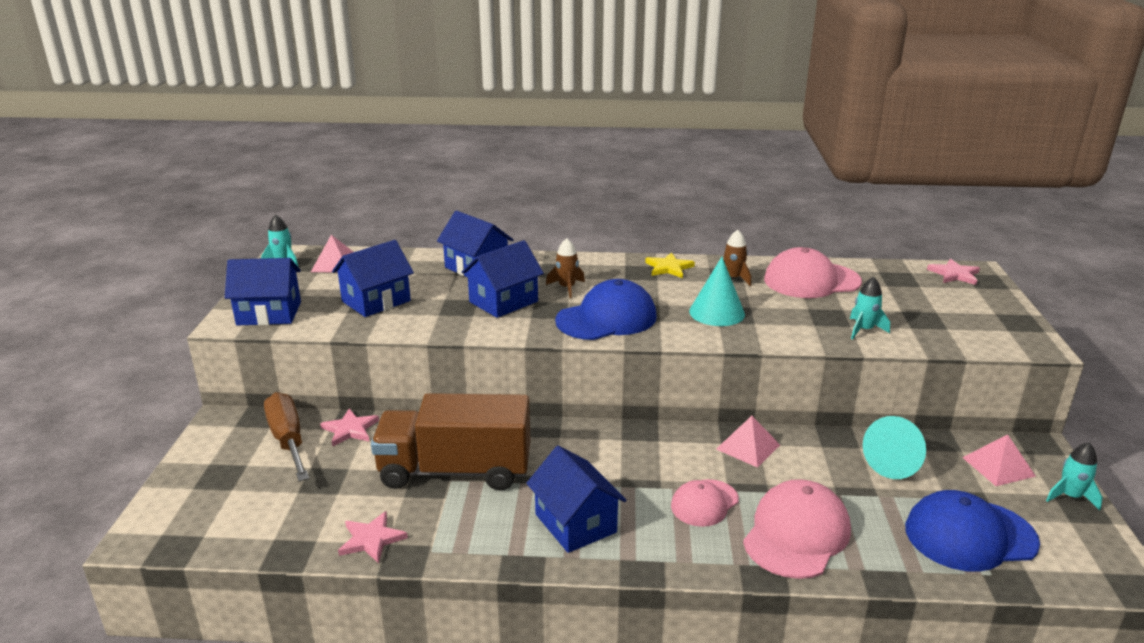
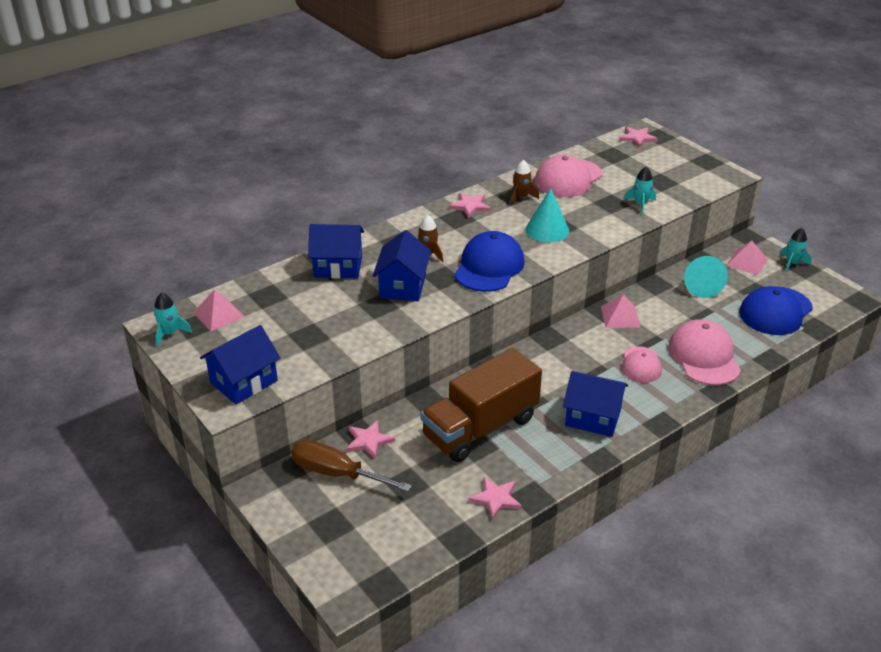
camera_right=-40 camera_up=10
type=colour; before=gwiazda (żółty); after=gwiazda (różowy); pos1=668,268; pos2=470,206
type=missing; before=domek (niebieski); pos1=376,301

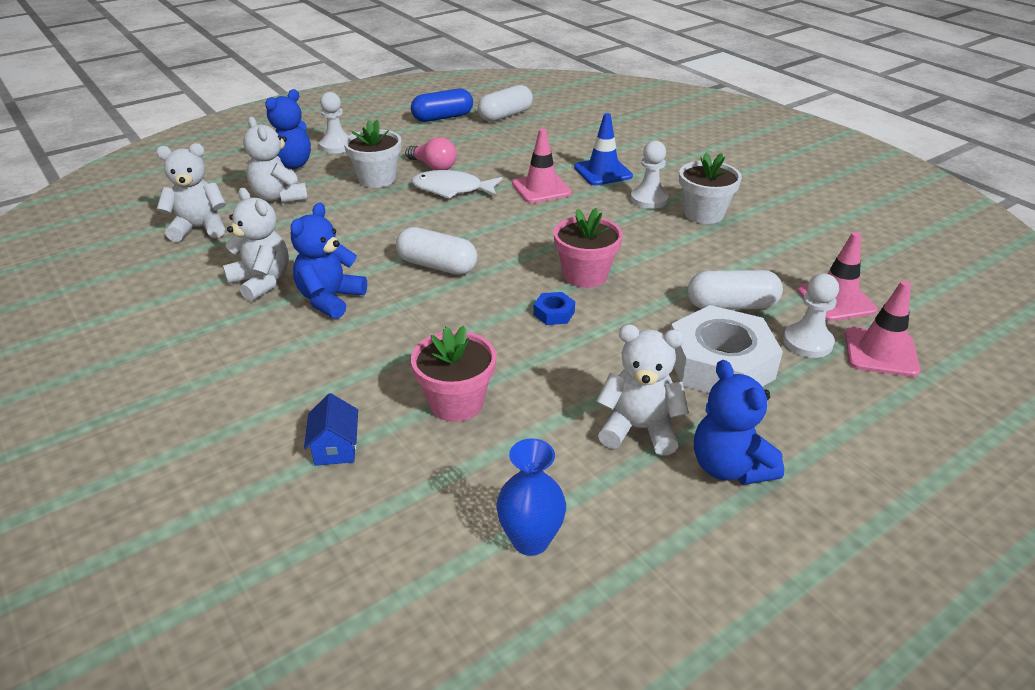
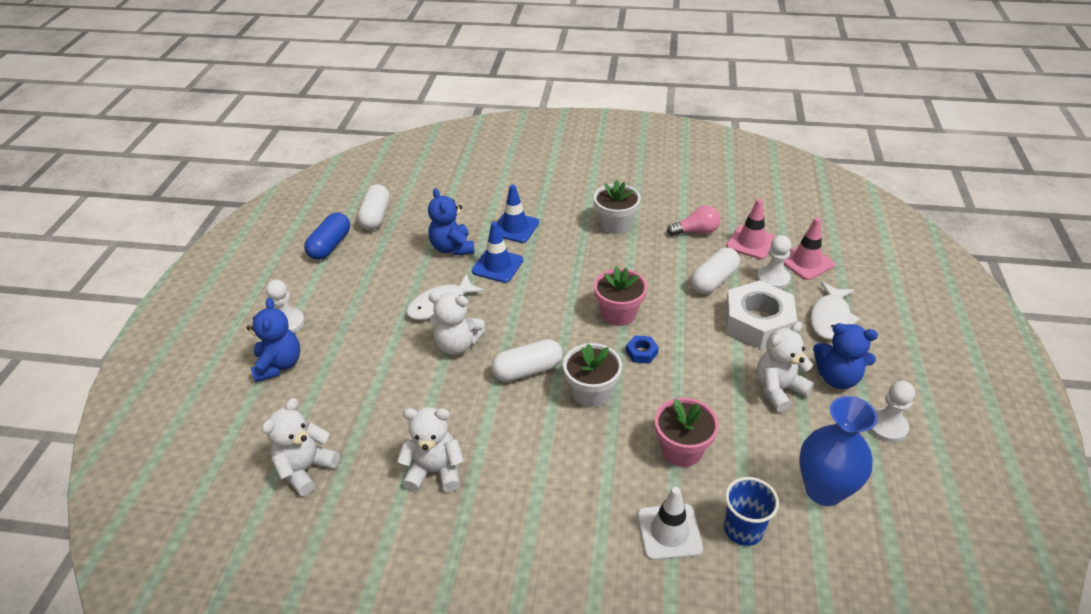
camera_right=-45 camera_up=5
type=relocated; before=miś (niebieski); pos1=330,299; pos2=452,248
type=relocated; before=miś (biały); pos1=279,197; pos2=457,345
type=colour; before=pachołek (różowy); after=pachołek (niebieski); pos1=541,188; pos2=497,266
type=relocated; before=doniczka (biały); pos1=377,179; pos2=591,392
type=exchanged; before=domek (niebieski); after=pachołek (biały); pos1=335,448; pos2=669,532
type=relocated; before=żarówka (różowy); pos1=433,166; pos2=696,231
type=appeared; after=szklanka (niebieski); pos2=743,529
type=size; before=wazon (niebieski); pos1=530,540; pos2=824,490; scale=1.51
type=appeared; after=ryba (biały); pos2=830,318
type=relocated; before=pionek (biały); pos1=649,199; pos2=887,426

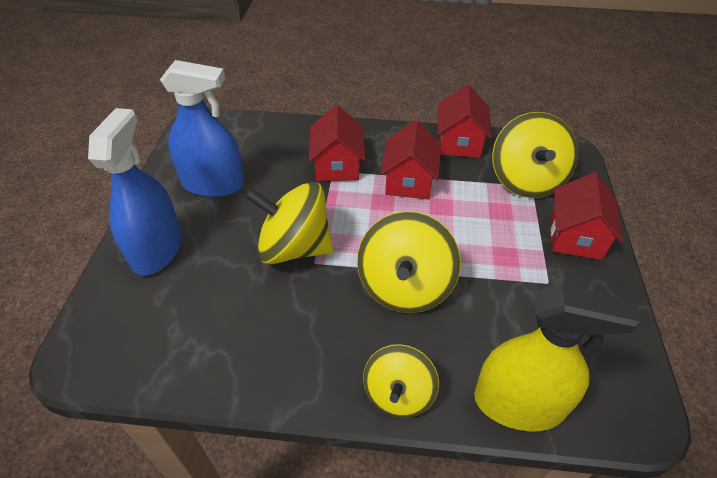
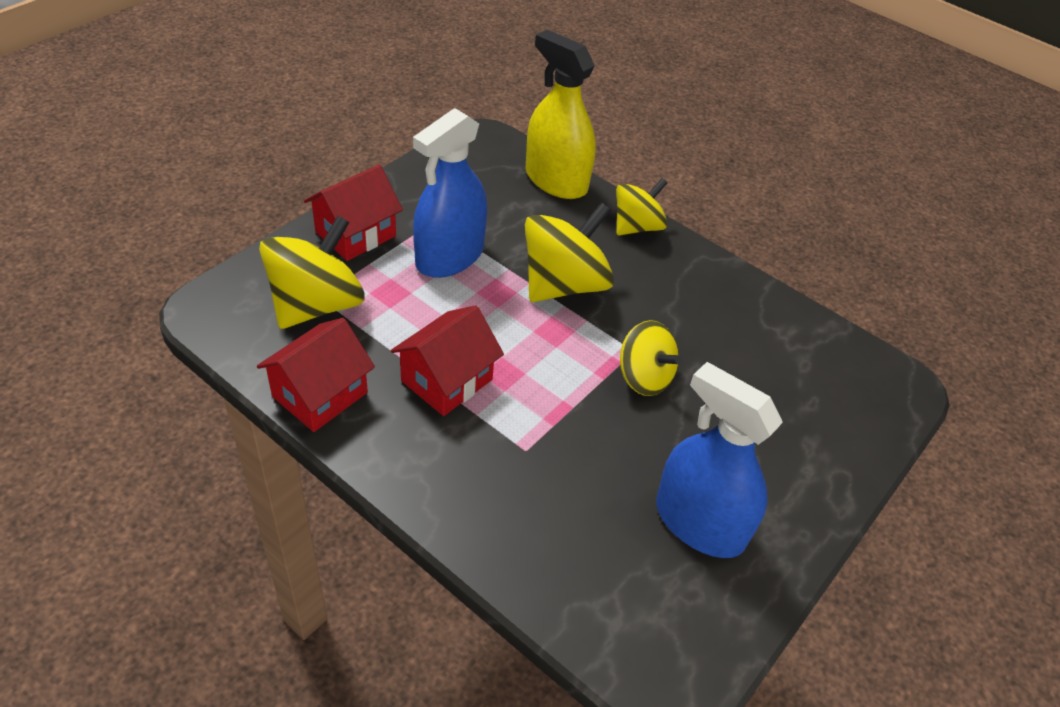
camera_right=-150 camera_up=0
type=relocated; before=spryskiwacz (niebieski); pos1=157,249; pos2=450,256
type=size; before=bączek (żółty); pos1=294,247; pos2=644,377; scale=0.64
type=missing; before=domek (czerwony); pos1=337,165

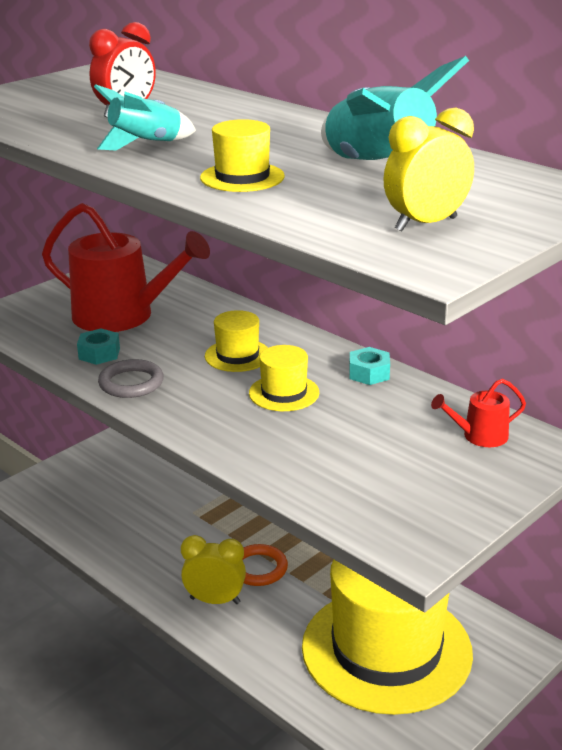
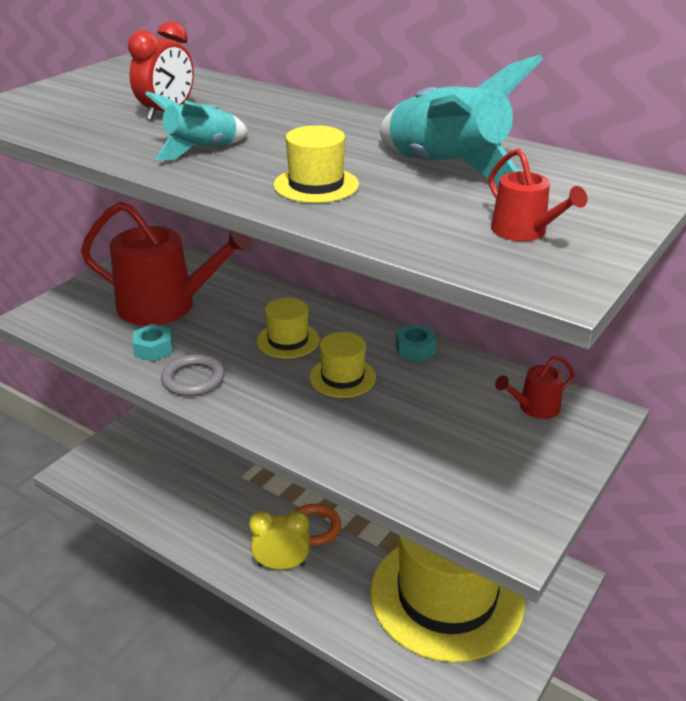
camera_right=-10 camera_up=5
type=exchanged; before=budzik (żółty); after=konewka (czerwony); pos1=426,224; pos2=524,231

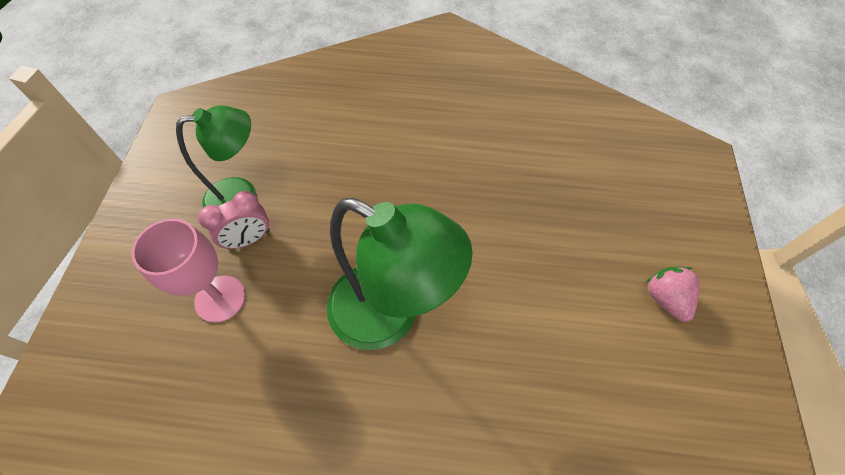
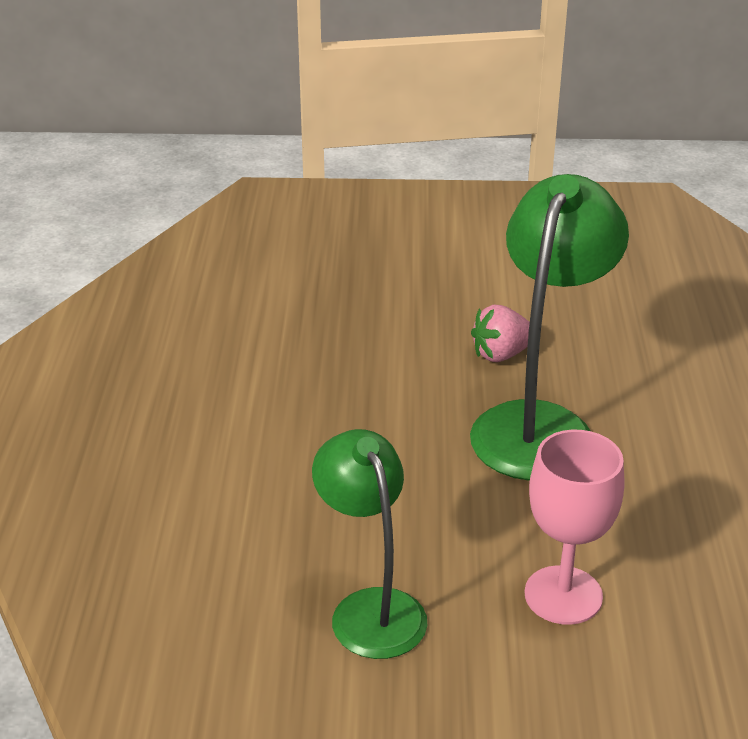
camera_right=-95 camera_up=-25
type=relocated; before=truskawka (różowy); pos1=665,298; pos2=501,354
type=missing; before=budzik (różowy); pos1=249,239

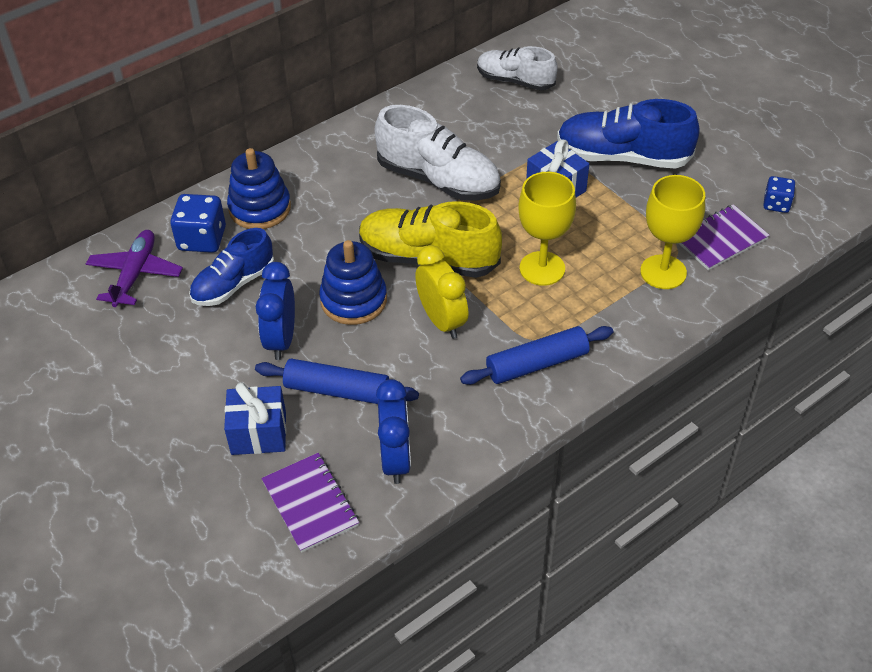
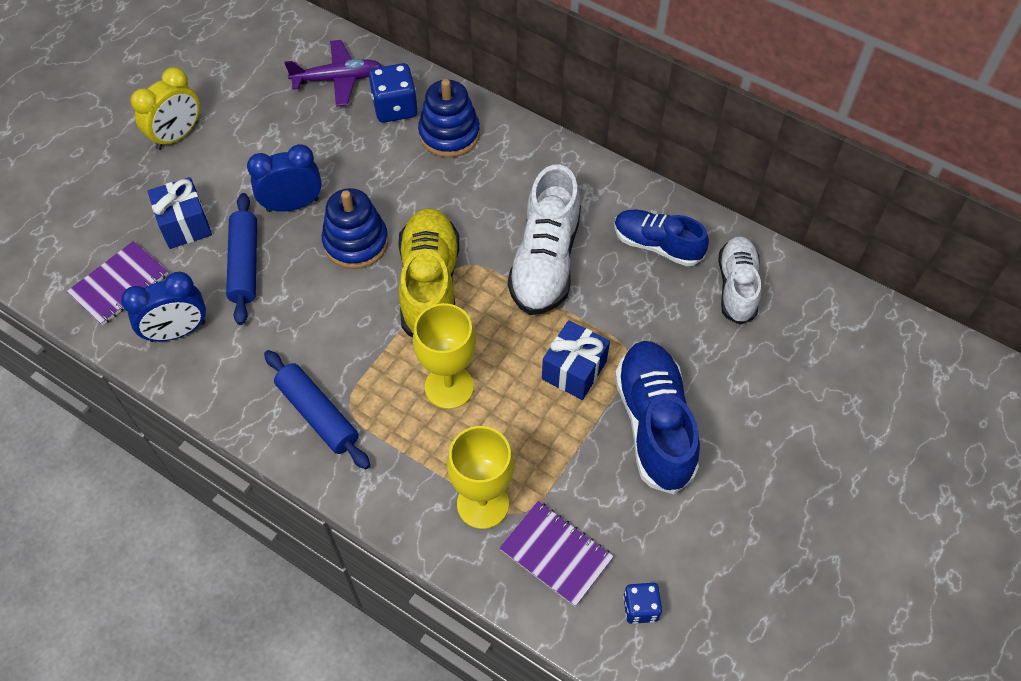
camera_right=70 camera_up=10
type=relocated; before=budzik (żółty); pos1=442,321; pos2=177,135
type=relocated; before=but (niebieski); pos1=233,284; pos2=657,245

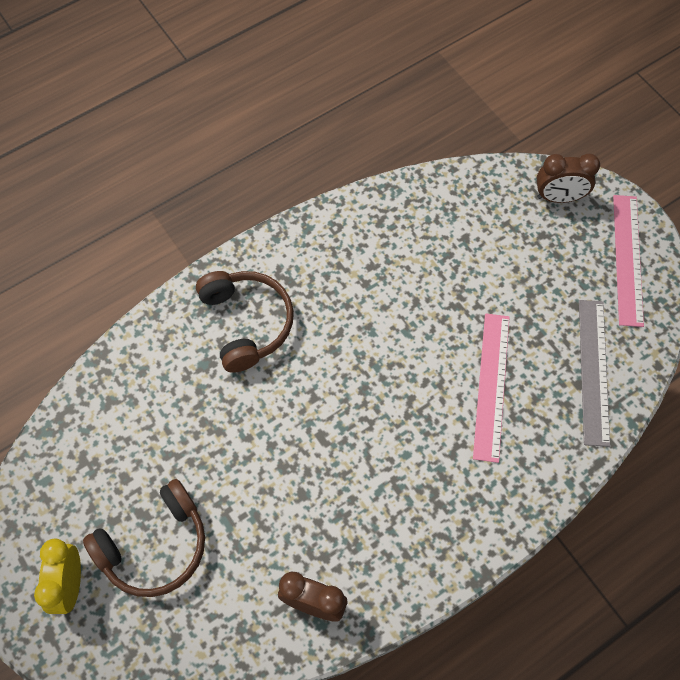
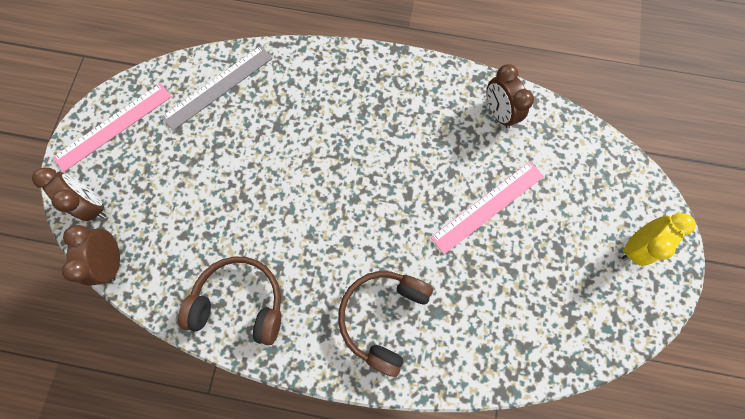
camera_right=-135 camera_up=10
type=appeared; after=budzik (brązowy); pos2=113,260
type=relocated; before=słuchawki (brązowy); pos1=155,546; pos2=241,301
type=relocated; before=linijka (różowy); pos1=491,385; pos2=488,206

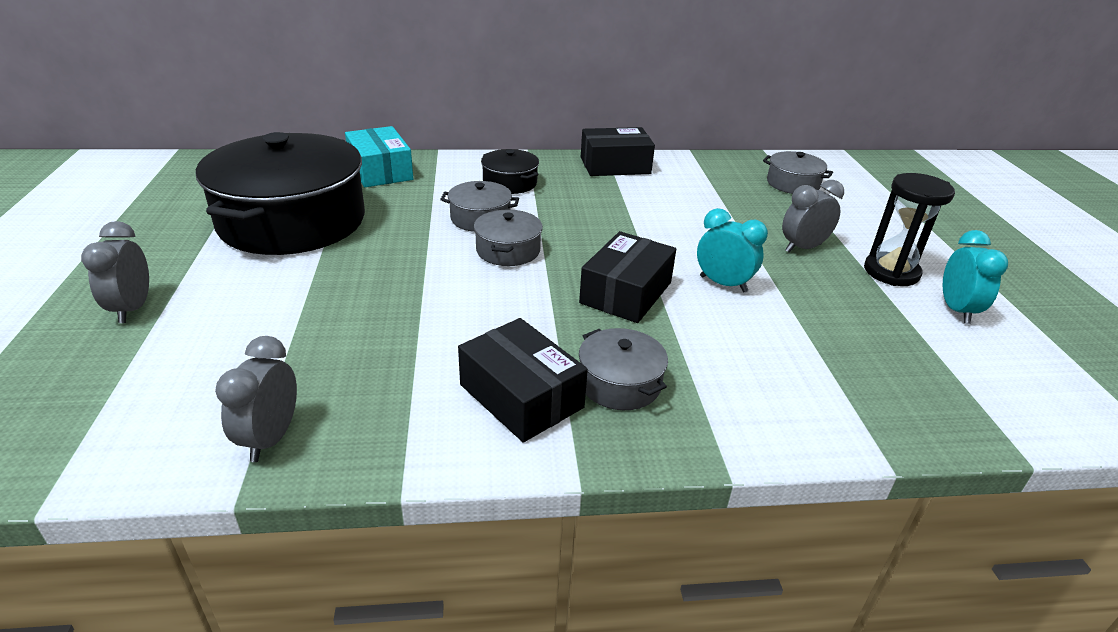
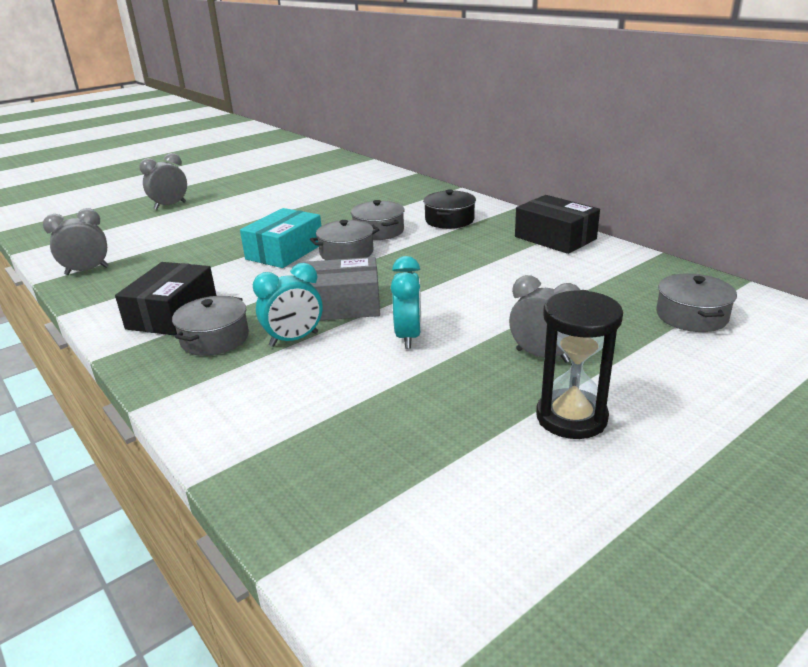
camera_right=60 camera_up=-5
type=relocated; before=pudełko (turkusowy); pos1=380,171; pos2=285,251
type=relocated; before=budzik (turkusowy); pos1=956,310; pos2=294,339
type=colour; before=pudełko (czarny); after=pudełko (szary); pos1=626,293; pos2=340,305
type=missing; before=garnek (czarny); pos1=292,221

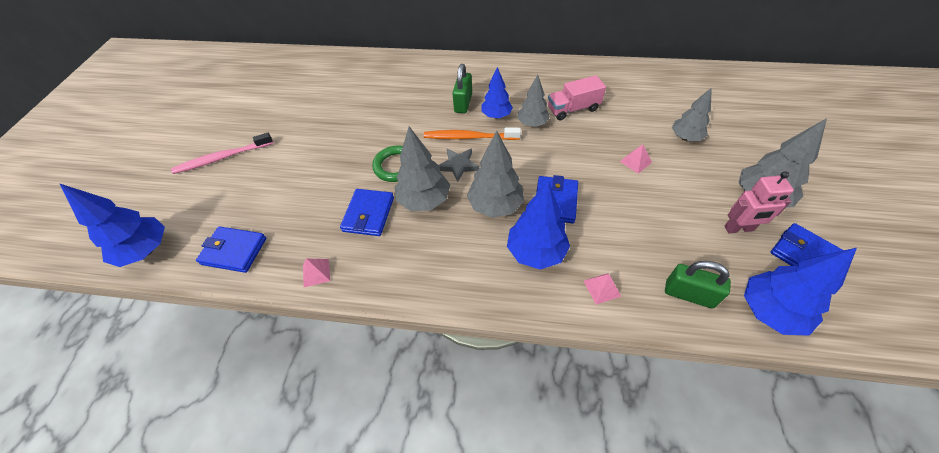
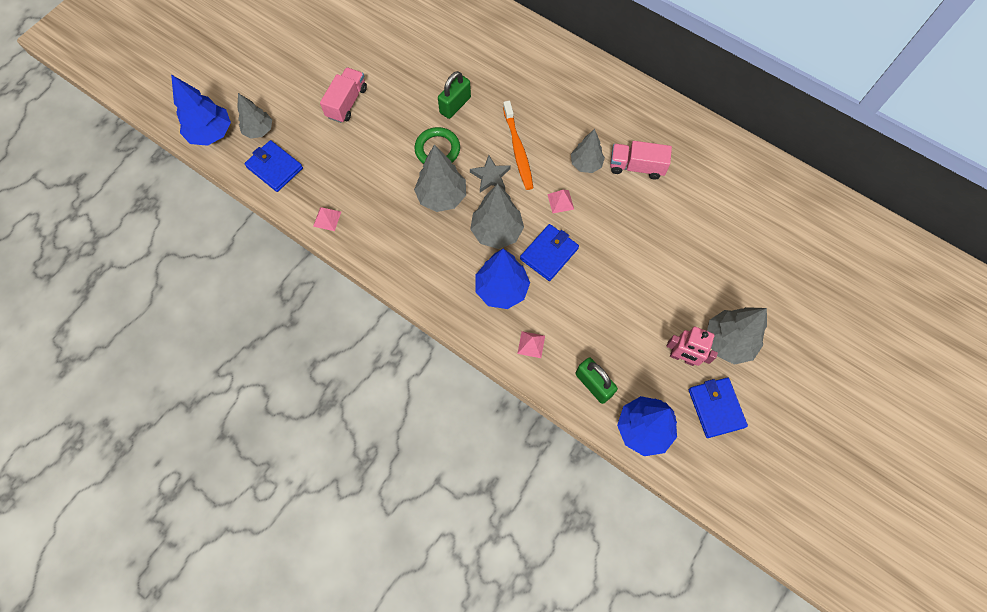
camera_right=25 camera_up=15
type=relocated; before=drzewko (szary); pos1=685,138; pos2=259,130
type=appeared; after=ciężarówka (różowy); pos2=347,103
type=relocated; before=kłódka (zielony); pos1=463,103; pos2=455,105
type=spun; before=szczoteczka do zębów (pomarańczowy); pos1=469,137; pos2=518,150; turn=-135
type=relocated; before=piramida (różowy); pos1=635,161; pos2=560,201
type=missing; before=szczoteczka do zębów (różowy); pos1=222,158
type=missing; before=portfel (niebieski); pos1=369,214
type=missing; before=drzewko (niebieski); pos1=496,116

